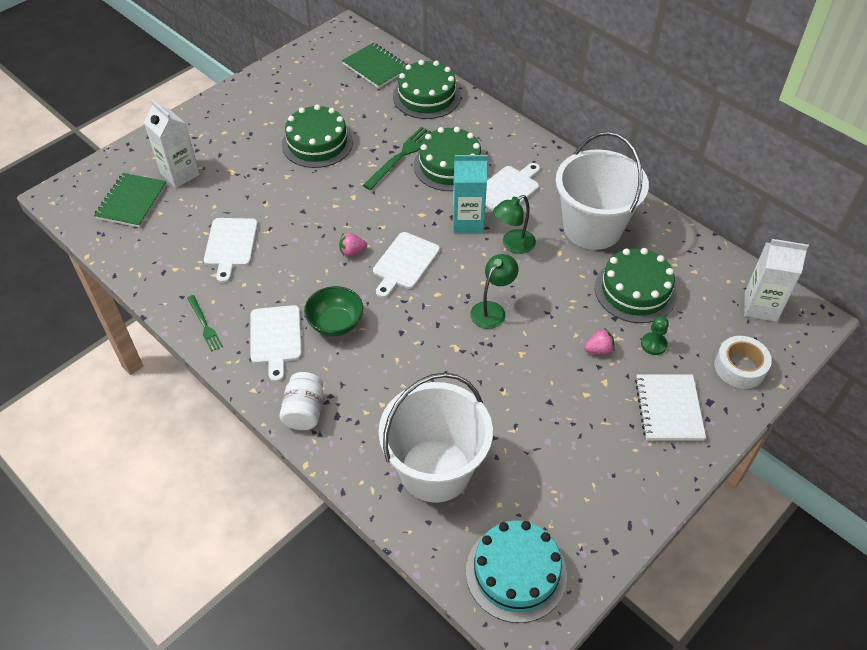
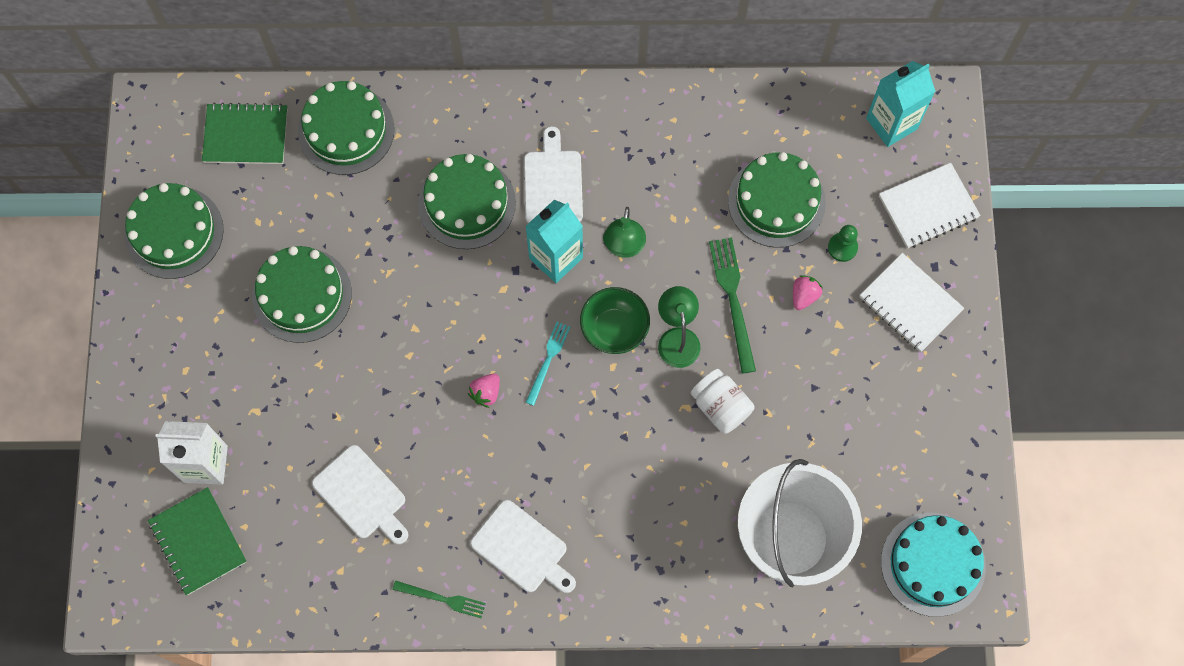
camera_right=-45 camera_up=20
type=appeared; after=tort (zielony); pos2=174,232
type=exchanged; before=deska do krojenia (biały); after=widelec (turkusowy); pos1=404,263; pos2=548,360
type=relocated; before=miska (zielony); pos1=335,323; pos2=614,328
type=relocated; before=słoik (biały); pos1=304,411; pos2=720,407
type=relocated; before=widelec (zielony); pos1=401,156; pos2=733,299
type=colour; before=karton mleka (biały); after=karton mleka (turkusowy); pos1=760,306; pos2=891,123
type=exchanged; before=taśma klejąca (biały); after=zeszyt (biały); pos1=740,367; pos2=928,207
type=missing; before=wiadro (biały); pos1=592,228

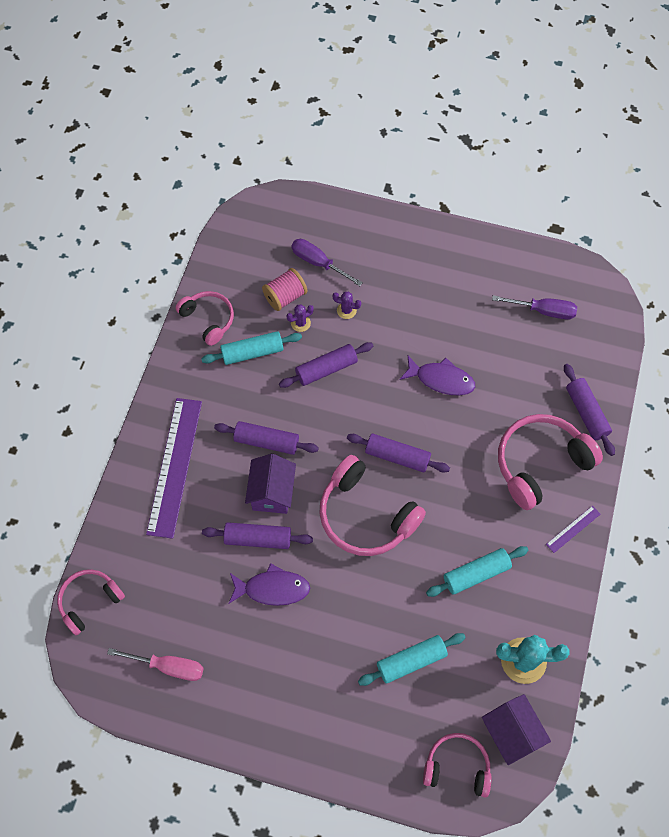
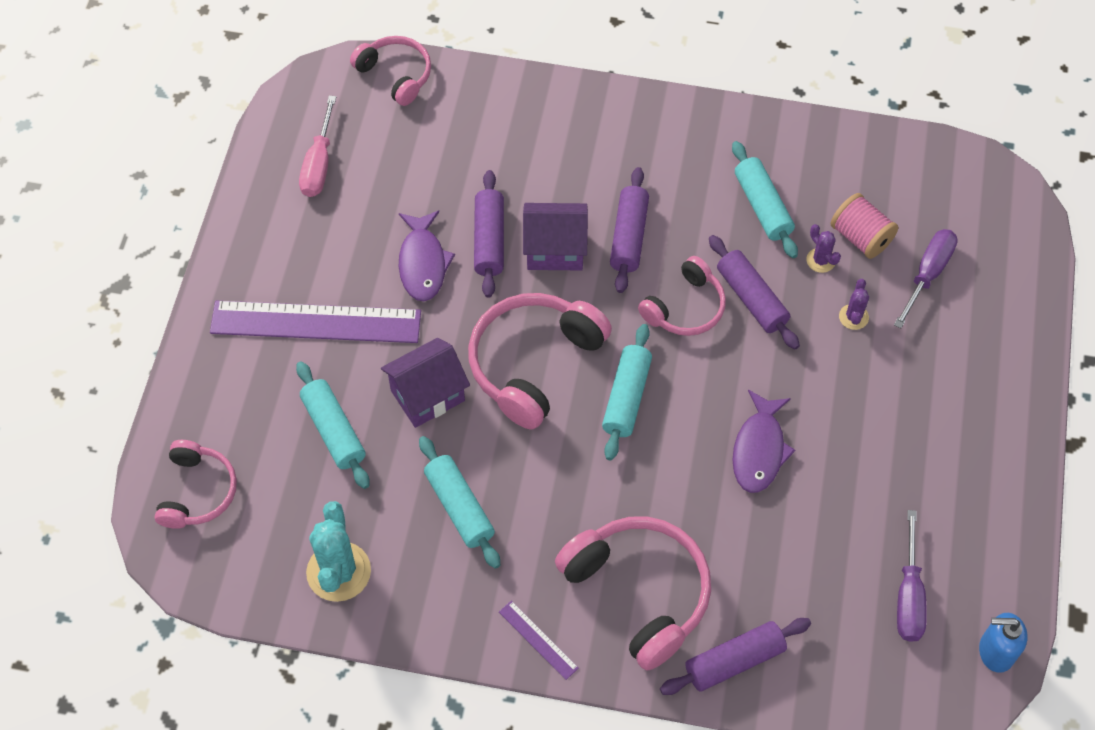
camera_right=85 camera_up=-5
type=relocated; before=linijka (fioletowy); pos1=175,466; pos2=316,322
type=relocated; before=domek (fioletowy); pos1=511,732; pos2=427,395
type=colour; before=wałek do ciasta (fioletowy); after=wałek do ciasta (turkusowy); pos1=397,456; pos2=626,398
type=relocated; before=słuchawki (różowy); pos1=208,319; pos2=685,308
type=appeared; after=dozownik mydła (niebieski); pos2=995,652

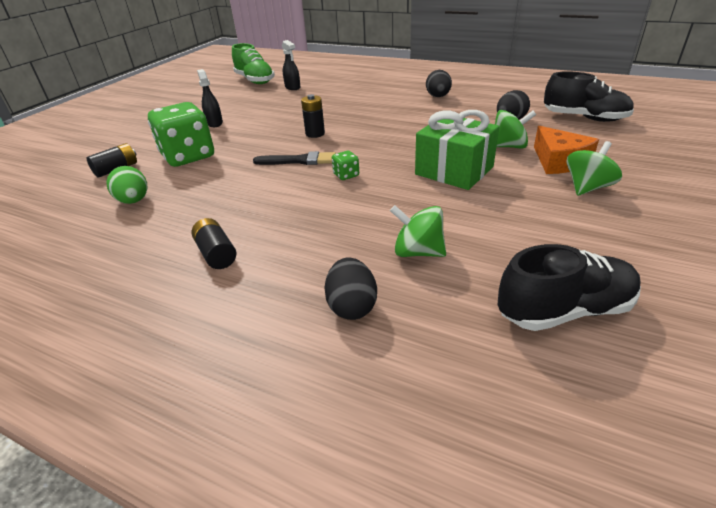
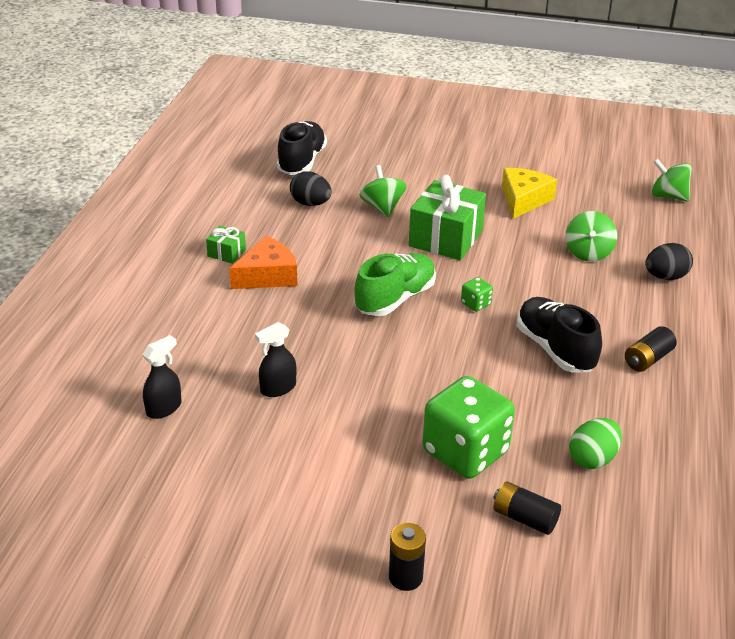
camera_right=-105 camera_up=0
type=exchanged; before=jajko (czarny); after=prezent (zielony); pos1=438,96; pos2=226,253
type=relocated; before=ser (pomarańczowy); pos1=559,161; pos2=267,275
type=relocated; before=spryskiwacz (czarny); pos1=214,123; pos2=278,388
type=relocated; before=but (zielony); pos1=255,80; pos2=395,299
type=relocated; before=bateria (czarny); pos1=315,134; pos2=405,577
type=appeared; after=ser (żółty); pos2=523,200
type=relocated; before=but (czarny); pos1=564,310; pos2=555,349
type=relocated; before=bączek (zielony); pos1=587,187; pos2=668,196
type=missing; before=pędzel (czarny); pos1=299,161

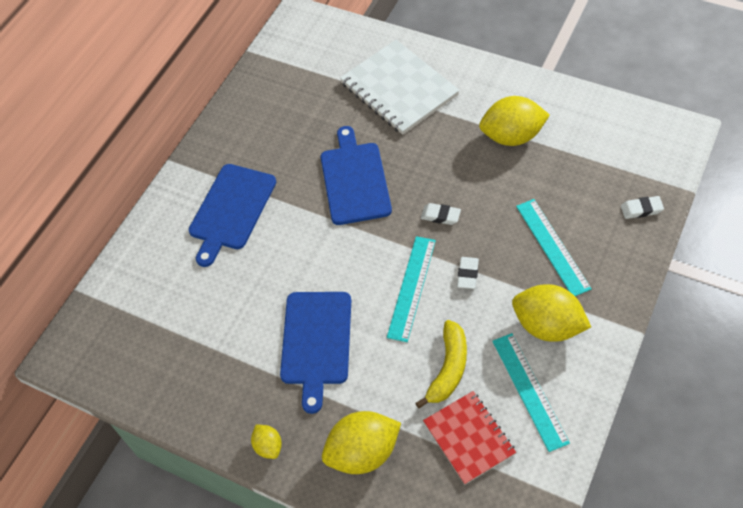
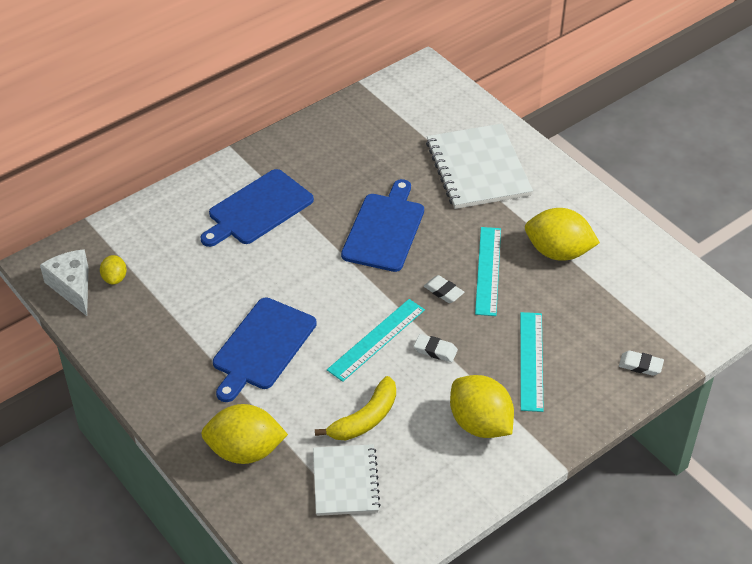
camera_right=20 camera_up=-10
type=appeared; after=ser (biały); pos2=72,287
type=relocated; before=cytryna (żółty); pos1=268,446; pos2=115,278
type=colour; before=zeszyt (czerwony); after=zeszyt (biały); pos1=468,438; pos2=345,481
type=spun; before=gumka do mazania (biały); pos1=467,274; pos2=435,350; turn=75
type=relocated; before=linijka (turkusowy); pos1=529,390; pos2=488,270

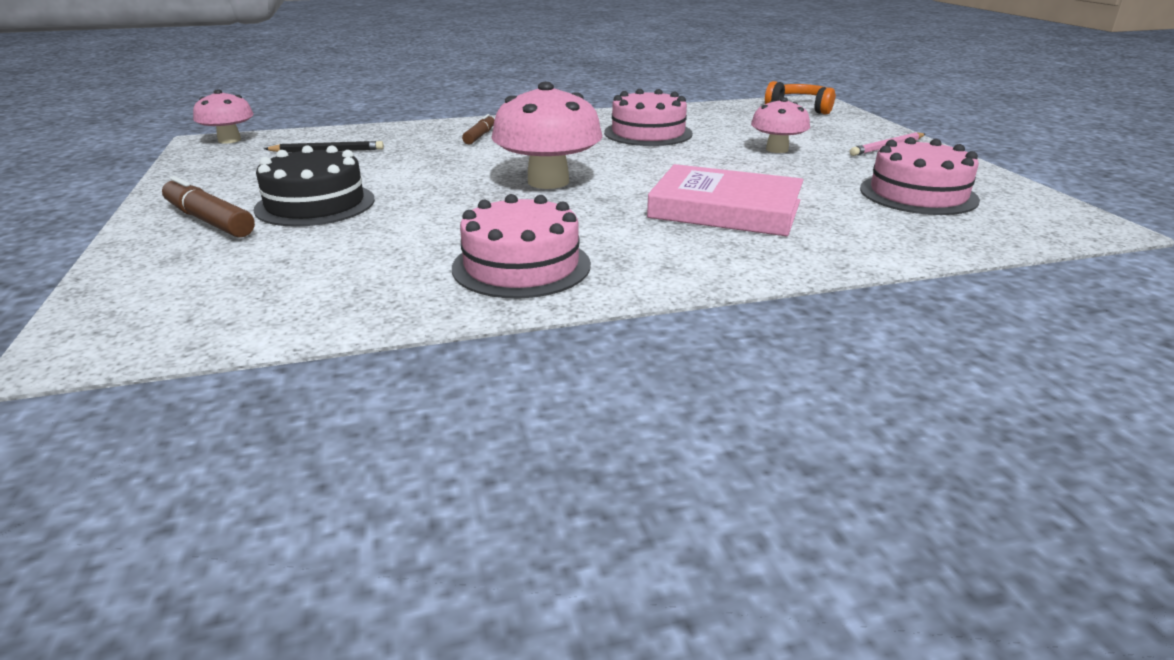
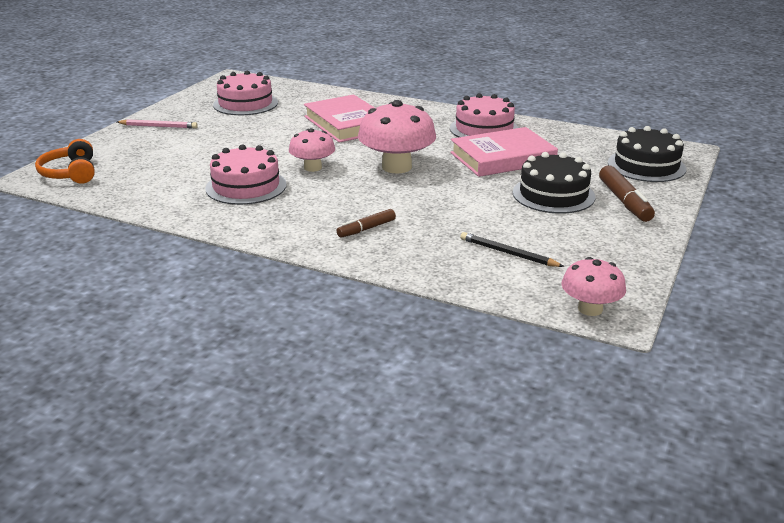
camera_right=-140 camera_up=0
type=relocated; before=grzyb (różowy); pos1=777,149; pos2=313,167
type=appeared; after=książka (różowy); pos2=502,158
type=appeared; after=tort (czarny); pos2=646,166

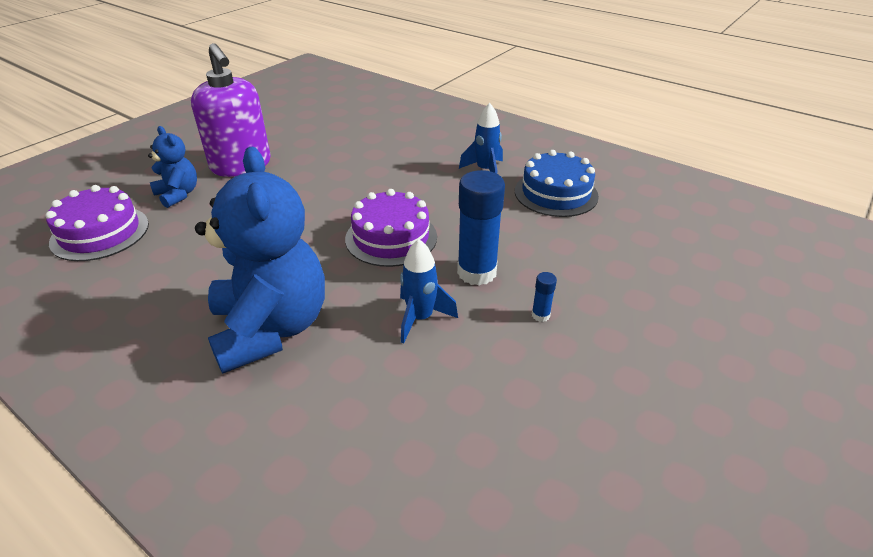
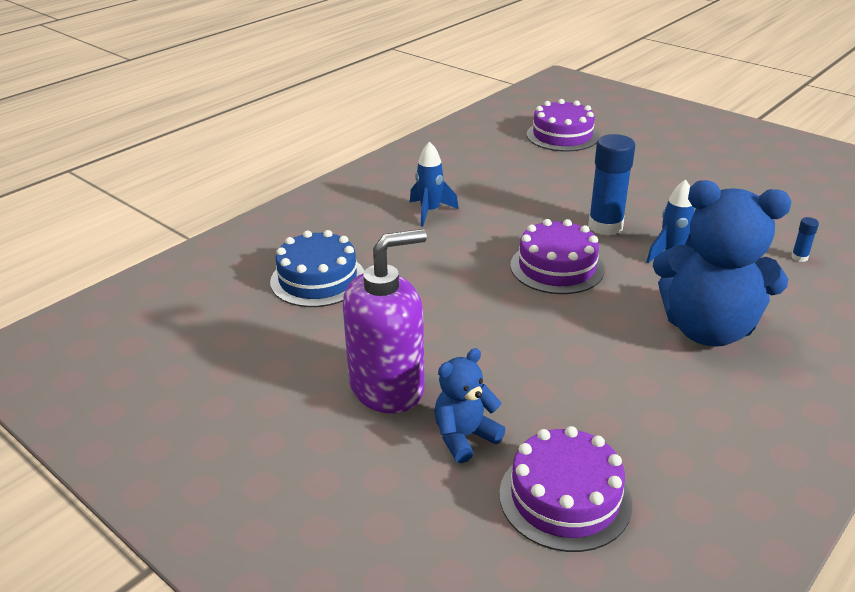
camera_right=-85 camera_up=-5
type=relocated; before=tort (niebieski); pos1=556,193; pos2=318,279
type=appeared; after=tort (fioletowy); pos2=562,135
type=spun; before=miś (niebieski); pos1=271,328; pos2=707,329; turn=-150
type=relocated; before=klej w sztyfcie (niebieski); pos1=540,315; pos2=799,257

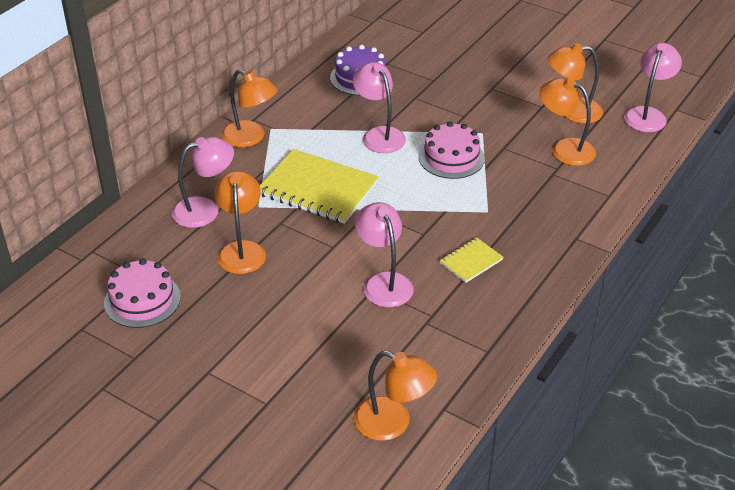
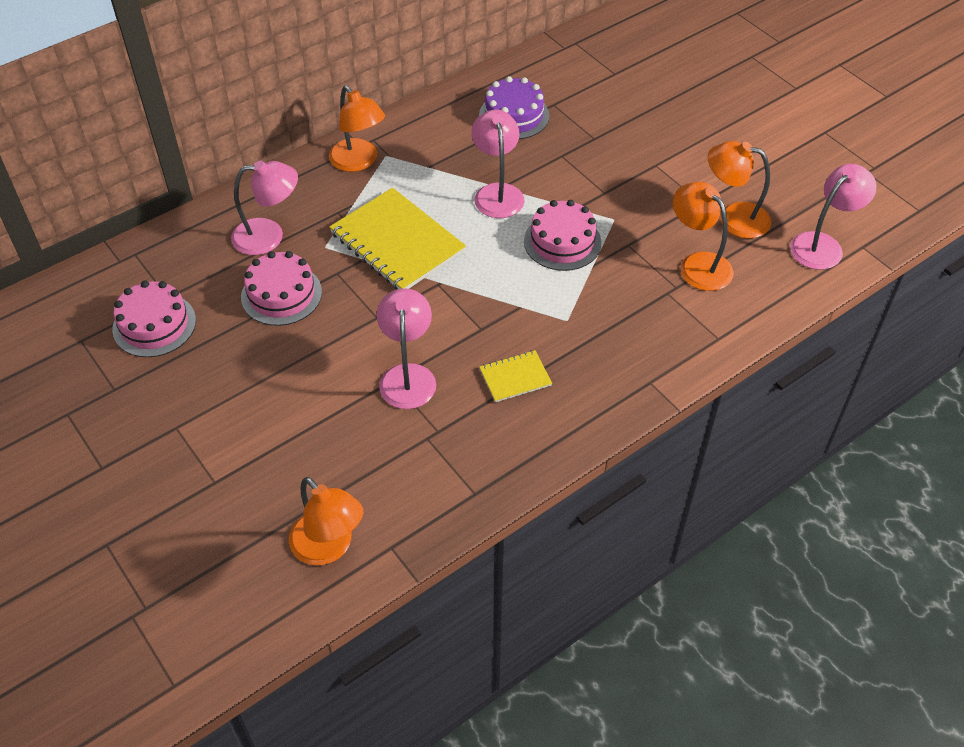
camera_right=20 camera_up=10
type=exchanged; before=lampka (pomarańczowy); after=tort (różowy); pos1=242,250; pos2=281,294

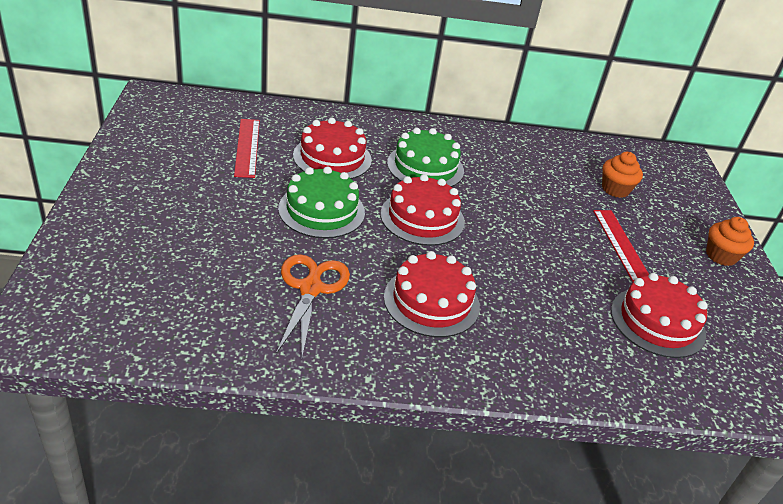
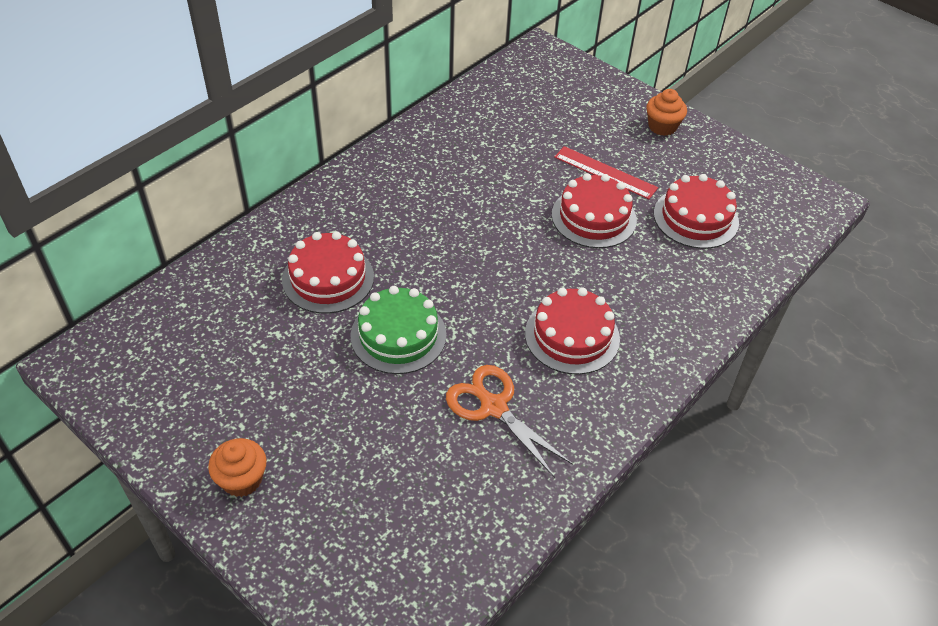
camera_right=-45 camera_up=10
type=relocated; before=muffinka (pomarańczowy); pos1=615,189; pos2=242,479
type=relocated; before=tort (czerwony); pos1=422,218; pos2=593,217
type=missing; before=linijka (czerwony); pos1=247,147
type=missing; before=tort (zielony); pos1=425,167

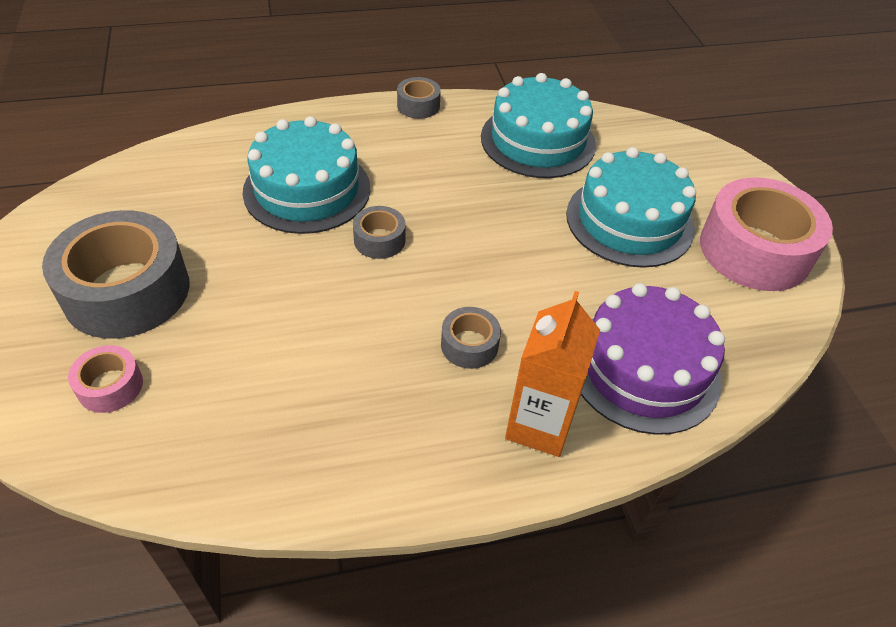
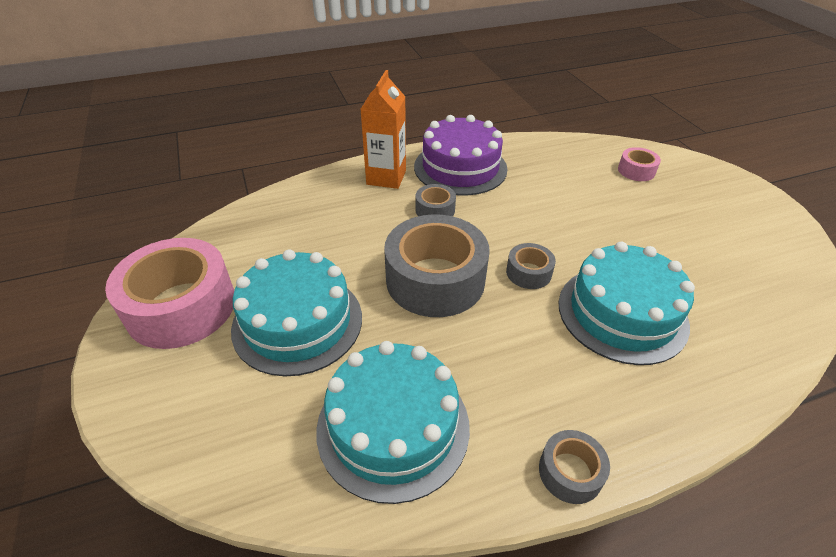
camera_right=175 camera_up=-5
type=relocated; before=taśma klejąca (szary); pos1=127,291; pos2=435,279
type=relocated; before=tort (fioletowy); pos1=644,368; pos2=460,167

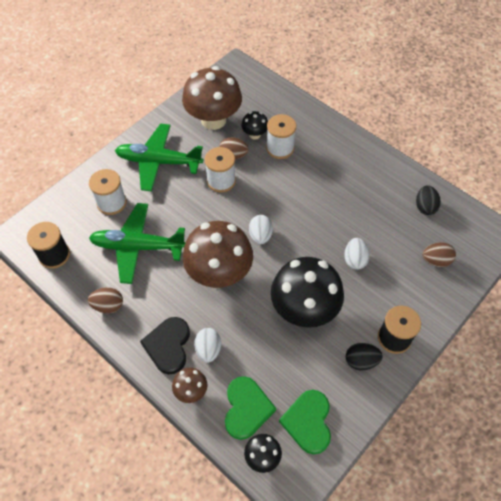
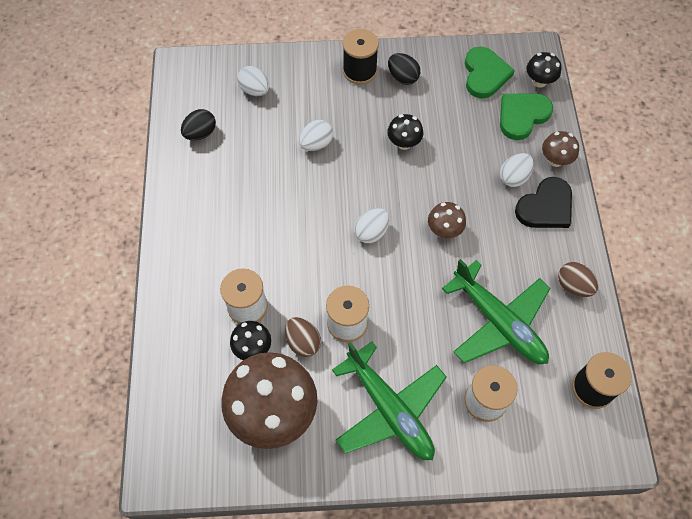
camera_right=-135 camera_up=5
type=colour; before=jajko (brązowy); after=jajko (biały); pos1=436,260; pos2=255,90
type=size; before=grzyb (czarny); pos1=304,309; pos2=404,143; scale=0.46
type=size; before=grzyb (brązowy); pos1=219,273; pos2=444,230; scale=0.46
type=spun; before=serce (zielony); pos1=308,422; pos2=485,74; turn=-45

